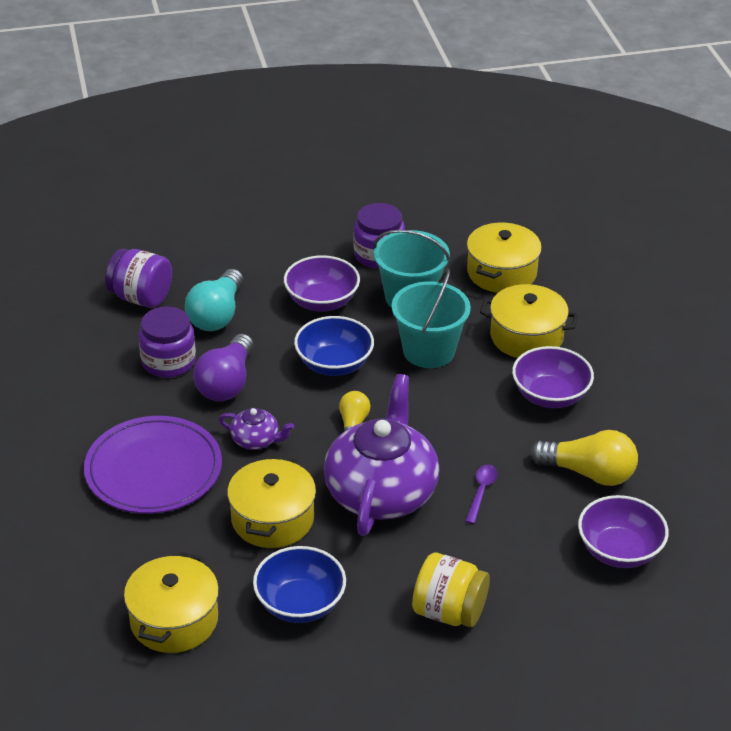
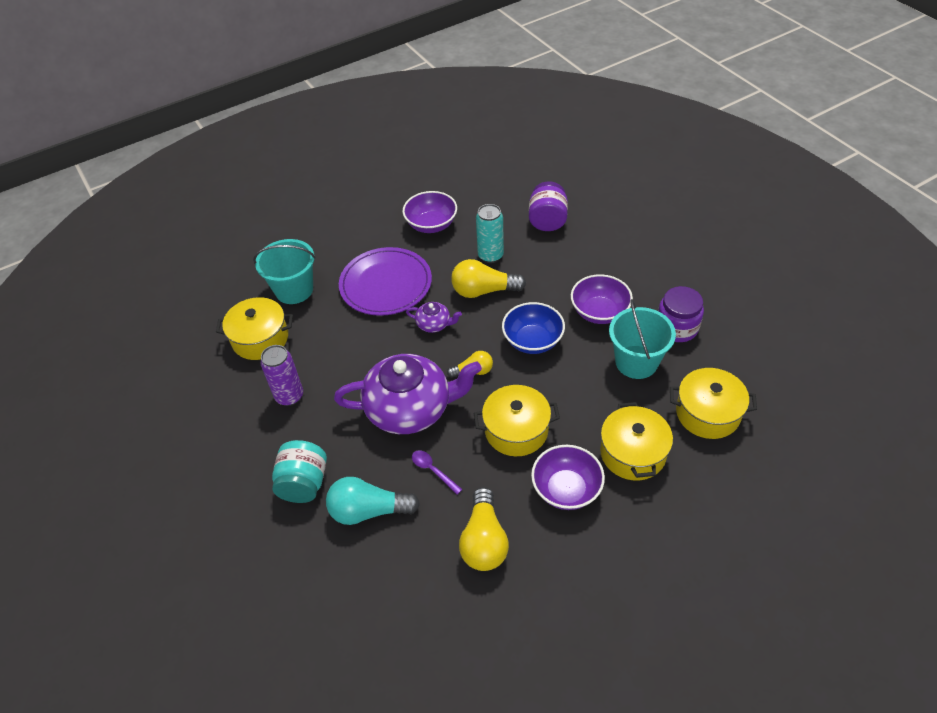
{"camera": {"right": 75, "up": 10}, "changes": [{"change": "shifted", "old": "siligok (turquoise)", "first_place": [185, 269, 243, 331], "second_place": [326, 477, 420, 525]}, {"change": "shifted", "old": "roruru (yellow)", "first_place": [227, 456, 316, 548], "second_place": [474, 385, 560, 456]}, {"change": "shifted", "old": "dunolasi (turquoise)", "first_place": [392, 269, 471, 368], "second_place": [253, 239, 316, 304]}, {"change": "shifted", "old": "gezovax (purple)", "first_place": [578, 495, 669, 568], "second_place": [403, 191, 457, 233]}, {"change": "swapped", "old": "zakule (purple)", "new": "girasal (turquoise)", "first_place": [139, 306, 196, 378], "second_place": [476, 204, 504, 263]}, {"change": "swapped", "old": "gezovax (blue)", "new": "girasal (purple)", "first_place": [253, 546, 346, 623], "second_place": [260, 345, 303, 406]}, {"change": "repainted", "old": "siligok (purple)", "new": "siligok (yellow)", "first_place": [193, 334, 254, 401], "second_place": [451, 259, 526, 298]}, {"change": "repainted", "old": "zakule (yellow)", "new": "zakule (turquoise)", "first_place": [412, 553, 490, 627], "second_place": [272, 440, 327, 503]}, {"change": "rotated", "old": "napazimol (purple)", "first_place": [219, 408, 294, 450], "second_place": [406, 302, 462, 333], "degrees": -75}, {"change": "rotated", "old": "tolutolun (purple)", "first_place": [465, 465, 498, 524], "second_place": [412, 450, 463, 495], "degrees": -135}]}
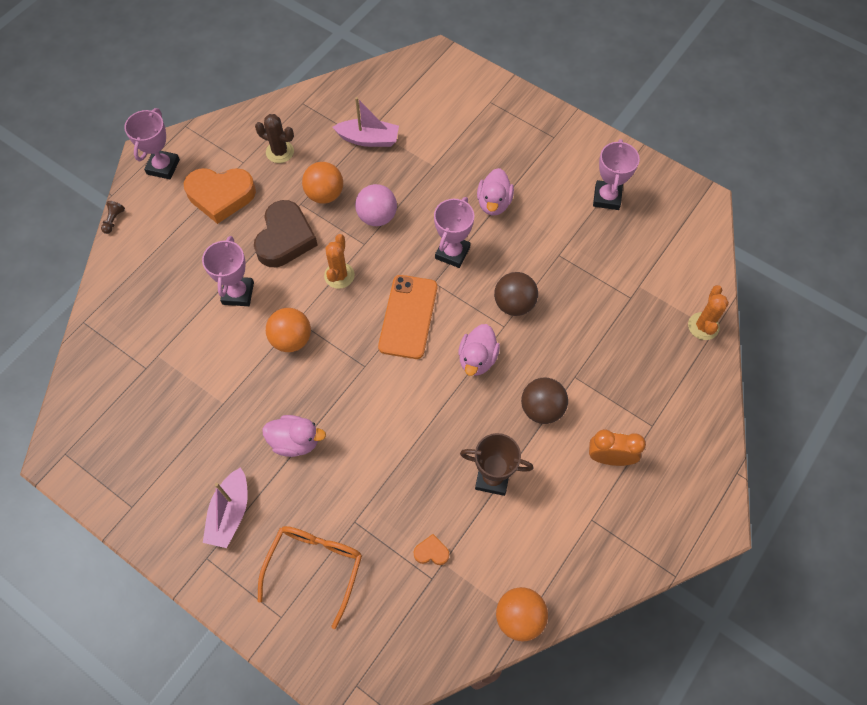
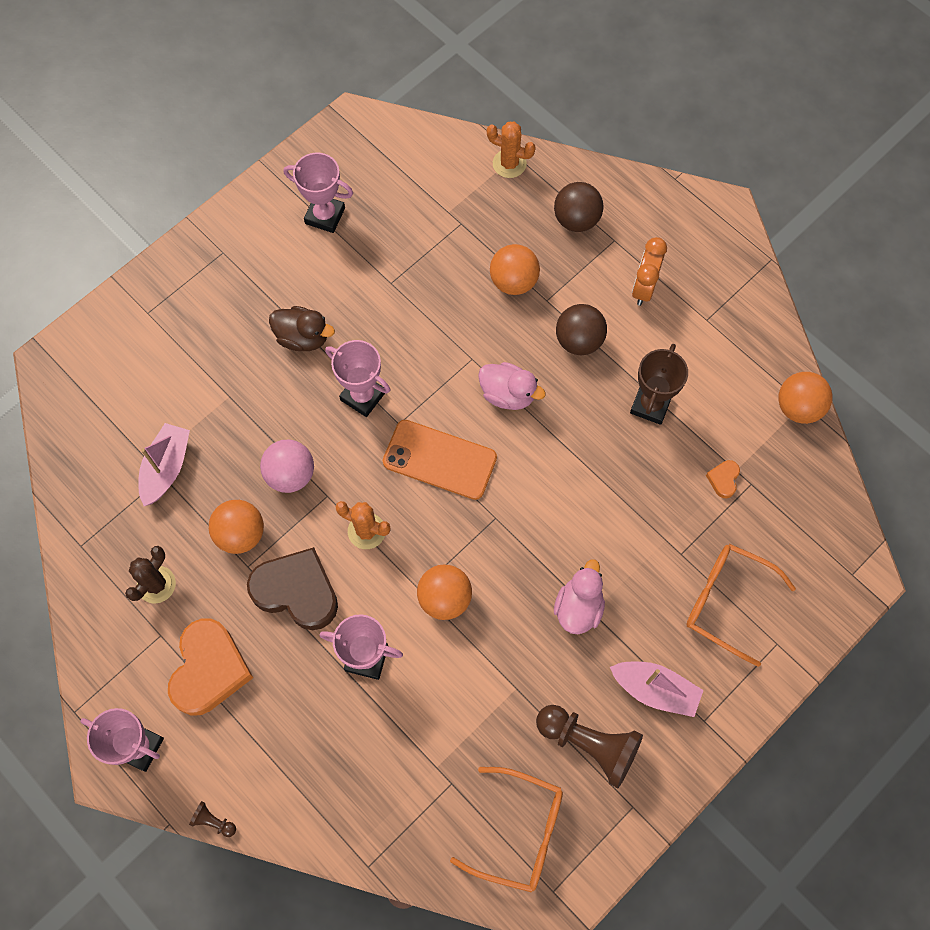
{"camera": {"right": -80, "up": 5}, "changes": [{"change": "new", "new": "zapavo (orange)", "second_place": [450, 767, 563, 893]}, {"change": "new", "new": "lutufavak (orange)", "second_place": [490, 244, 540, 295]}, {"change": "new", "new": "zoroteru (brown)", "second_place": [536, 705, 643, 788]}, {"change": "shifted", "old": "lutufavak (brown)", "first_place": [494, 272, 538, 316], "second_place": [554, 182, 603, 232]}, {"change": "repainted", "old": "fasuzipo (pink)", "new": "fasuzipo (brown)", "first_place": [477, 168, 514, 215], "second_place": [269, 306, 335, 351]}]}
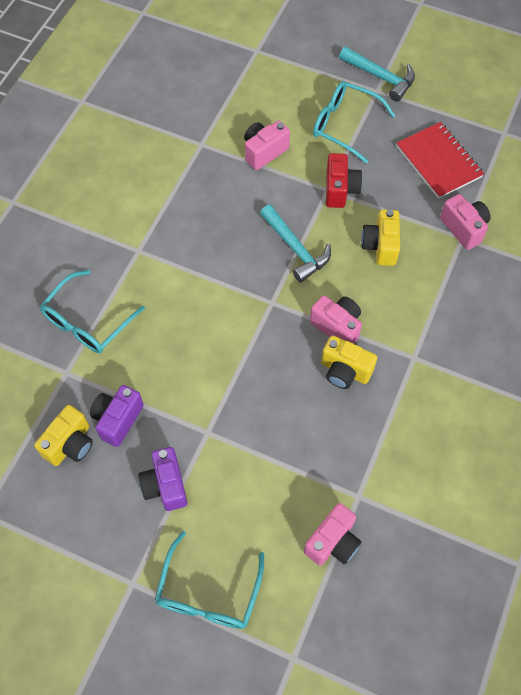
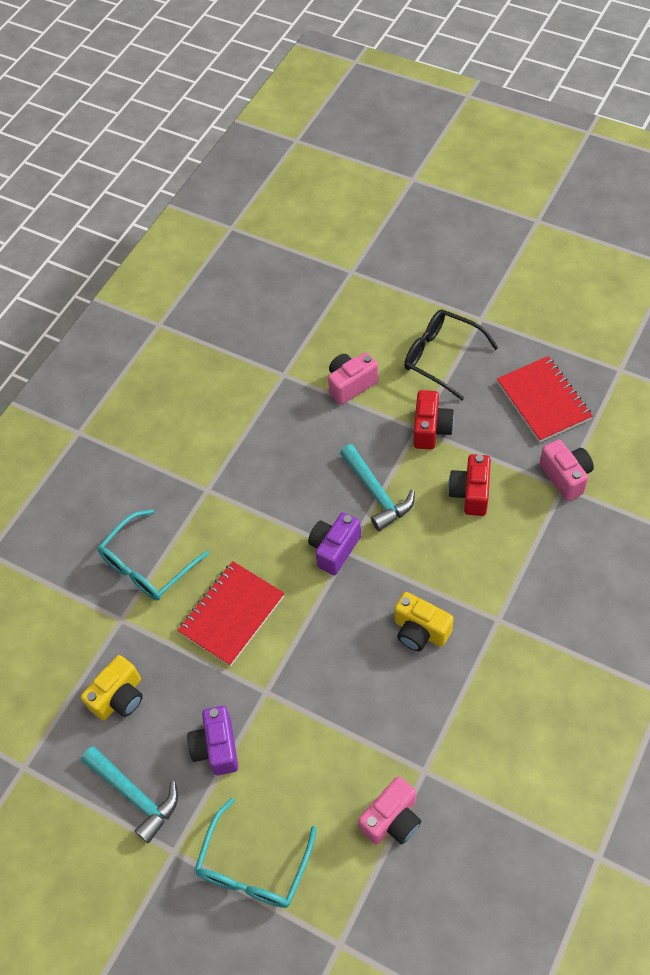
{"camera": {"right": 10, "up": -5}, "changes": [{"change": "gone", "old": "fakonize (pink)", "first_place": [310, 296, 362, 344]}, {"change": "new", "new": "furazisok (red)", "second_place": [177, 561, 285, 666]}, {"change": "shifted", "old": "fakonize (purple)", "first_place": [90, 385, 144, 447], "second_place": [308, 512, 361, 576]}, {"change": "shifted", "old": "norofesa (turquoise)", "first_place": [339, 47, 415, 102], "second_place": [82, 746, 178, 843]}, {"change": "repainted", "old": "zapavo (turquoise)", "new": "zapavo (black)", "first_place": [313, 81, 395, 163], "second_place": [404, 309, 499, 400]}, {"change": "repainted", "old": "fakonize (yellow)", "new": "fakonize (red)", "first_place": [361, 209, 400, 266], "second_place": [448, 454, 491, 516]}]}
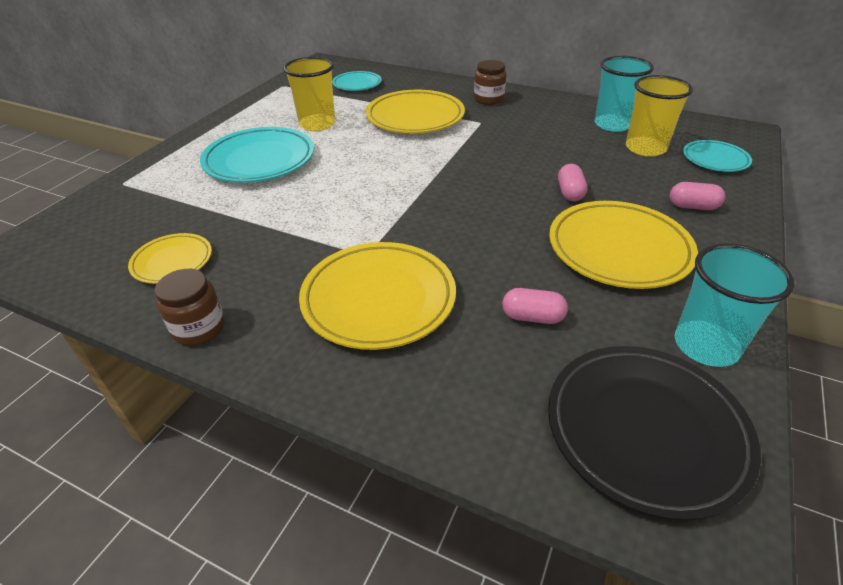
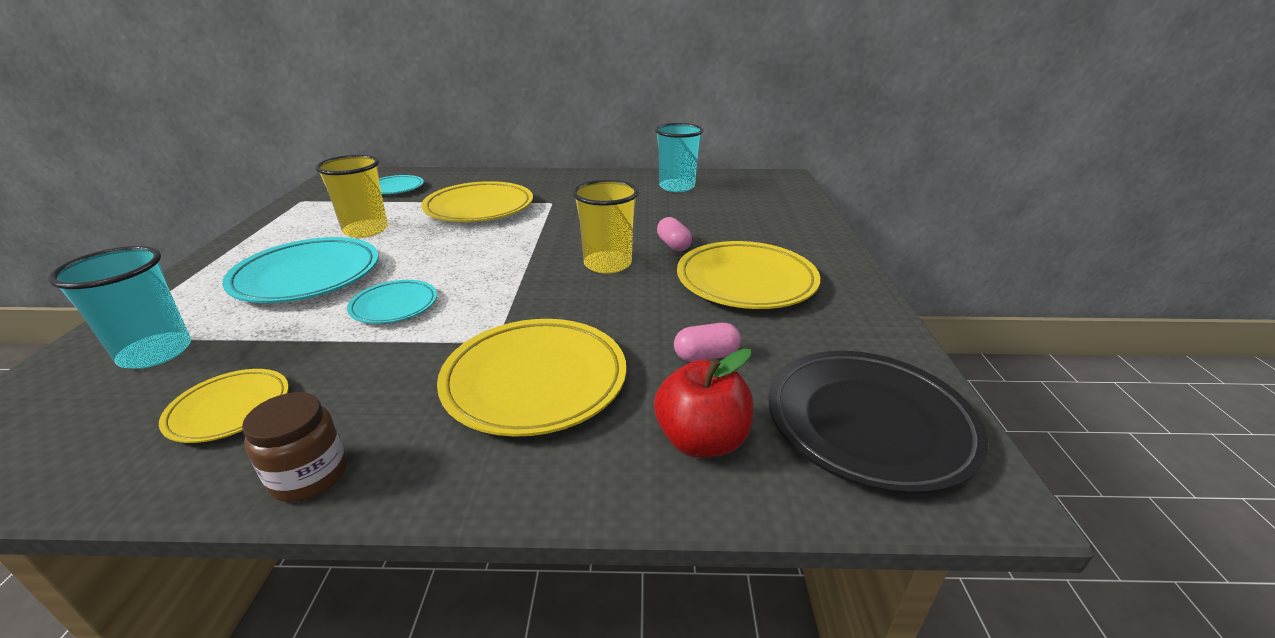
{"camera": {"right": -25, "up": -10}, "changes": [{"change": "gone", "old": "zakule (brown)", "first_place": [474, 60, 506, 105]}, {"change": "gone", "old": "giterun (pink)", "first_place": [670, 182, 725, 210]}, {"change": "new", "new": "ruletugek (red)", "second_place": [654, 349, 753, 458]}, {"change": "shifted", "old": "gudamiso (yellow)", "first_place": [626, 75, 693, 157], "second_place": [572, 180, 639, 274]}, {"change": "shifted", "old": "gudamiso (turquoise)", "first_place": [675, 243, 795, 367], "second_place": [48, 246, 191, 369]}, {"change": "shifted", "old": "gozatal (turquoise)", "first_place": [683, 140, 752, 172], "second_place": [347, 280, 437, 324]}]}
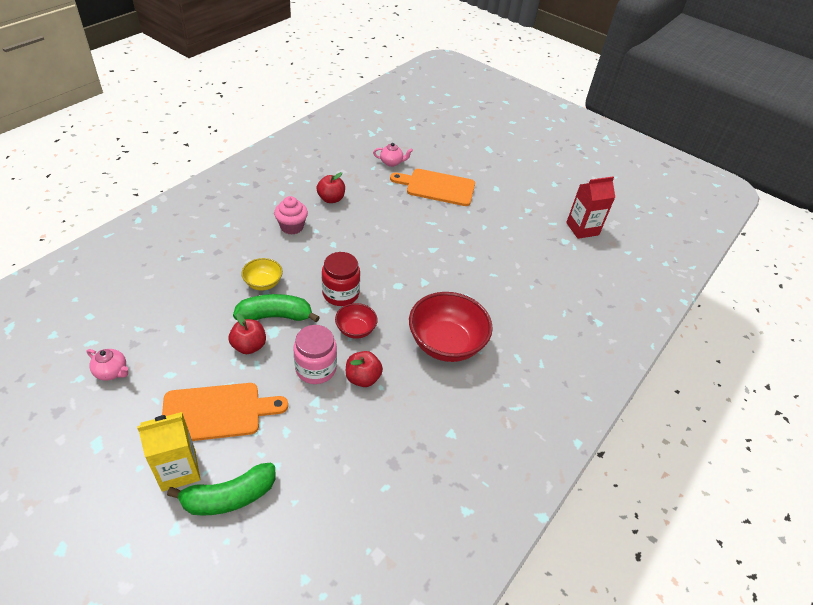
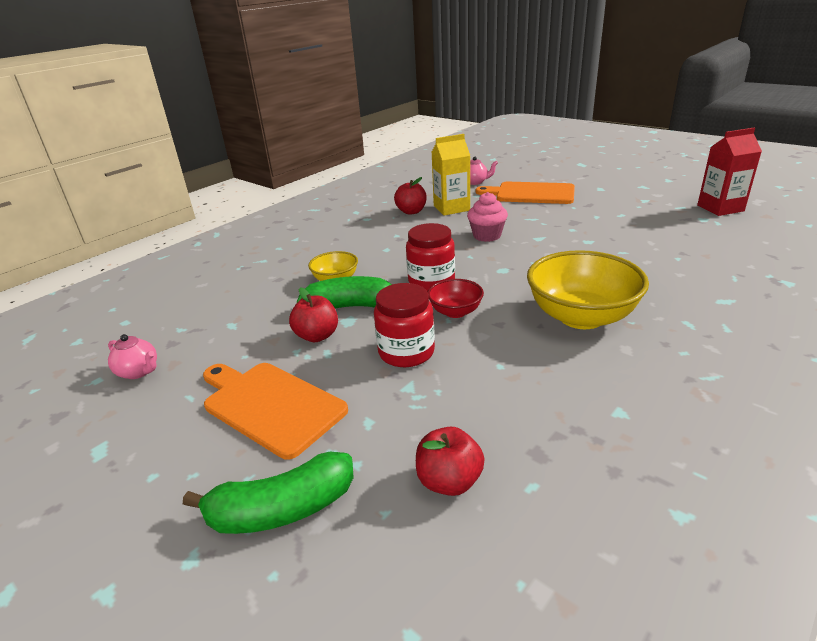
{"camera": {"right": 10, "up": -15}, "changes": [{"change": "shifted", "old": "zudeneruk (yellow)", "first_place": [137, 412, 200, 492], "second_place": [432, 134, 470, 216]}, {"change": "shifted", "old": "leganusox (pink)", "first_place": [274, 196, 308, 235], "second_place": [467, 192, 508, 242]}, {"change": "shifted", "old": "ruletugek (red)", "first_place": [346, 351, 383, 387], "second_place": [416, 427, 484, 496]}, {"change": "repainted", "old": "zakule (pink)", "new": "zakule (red)", "first_place": [293, 325, 337, 384], "second_place": [374, 283, 435, 367]}, {"change": "repainted", "old": "gezovax (red)", "new": "gezovax (yellow)", "first_place": [409, 292, 493, 362], "second_place": [527, 250, 649, 329]}, {"change": "rotated", "old": "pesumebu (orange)", "first_place": [162, 383, 288, 441], "second_place": [203, 363, 348, 459], "degrees": -135}]}
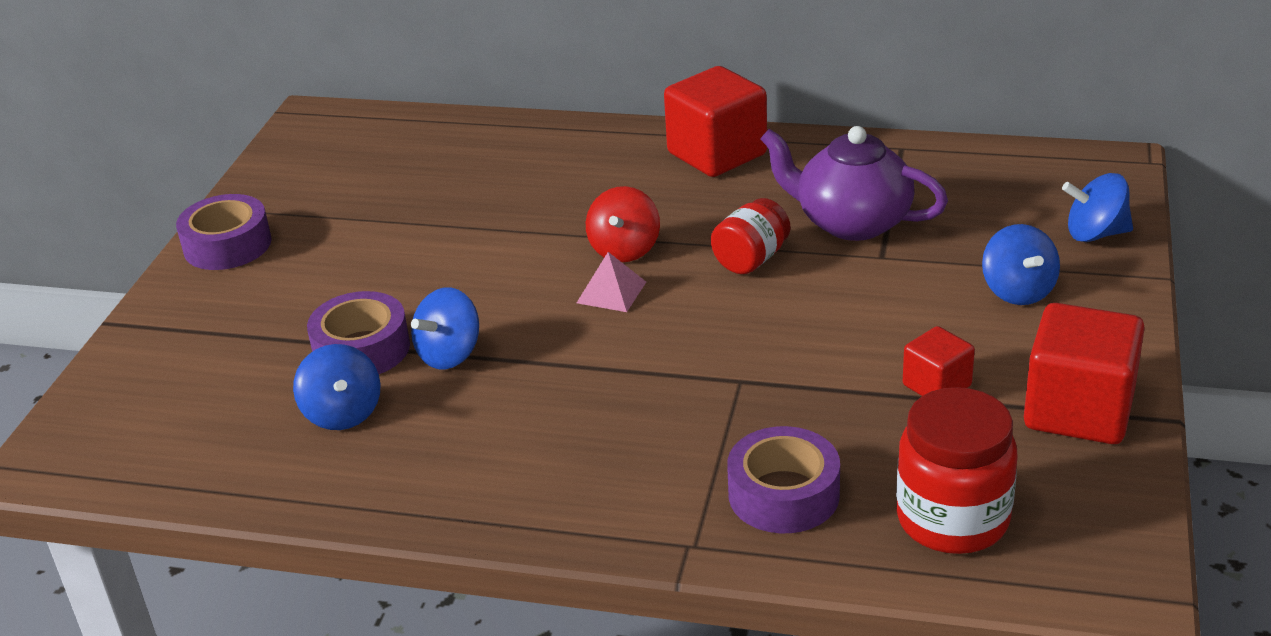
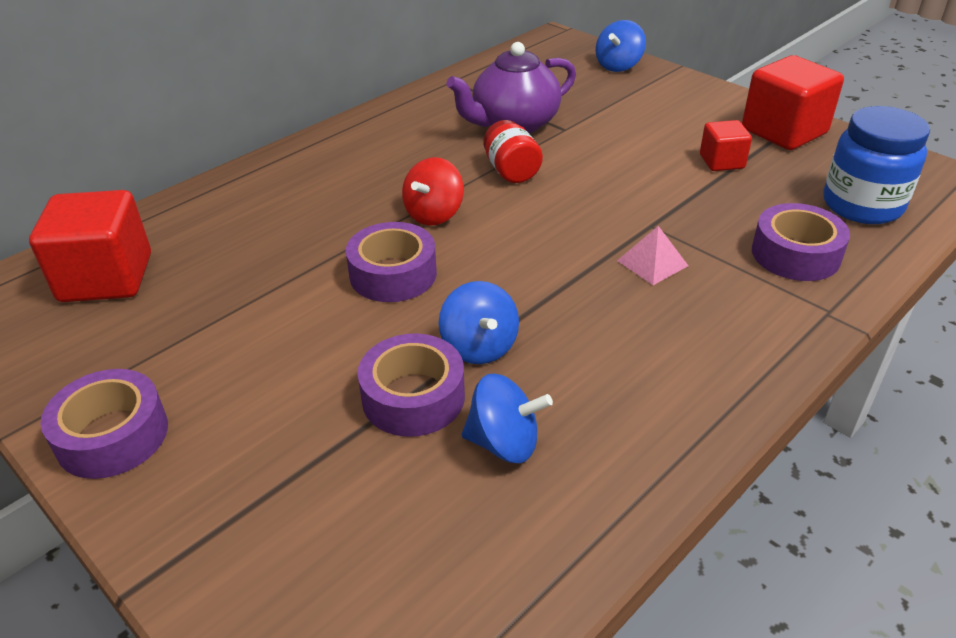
{"camera": {"right": -60, "up": 5}, "changes": [{"change": "gone", "old": "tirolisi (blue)", "first_place": [982, 224, 1060, 305]}, {"change": "new", "new": "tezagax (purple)", "second_place": [346, 222, 437, 302]}, {"change": "shifted", "old": "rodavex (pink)", "first_place": [577, 252, 646, 312], "second_place": [617, 226, 688, 285]}, {"change": "shifted", "old": "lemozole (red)", "first_place": [664, 66, 767, 177], "second_place": [29, 190, 151, 302]}, {"change": "repainted", "old": "zakule (red)", "new": "zakule (blue)", "first_place": [896, 387, 1018, 554], "second_place": [823, 106, 930, 224]}, {"change": "rotated", "old": "tirolisi (red)", "first_place": [586, 186, 660, 262], "second_place": [402, 157, 464, 226], "degrees": 75}]}
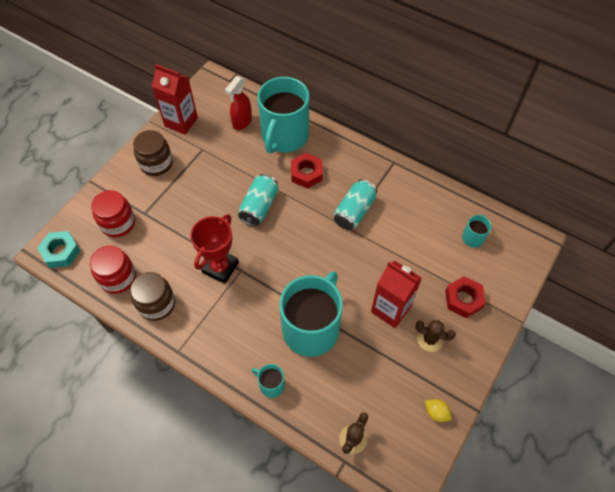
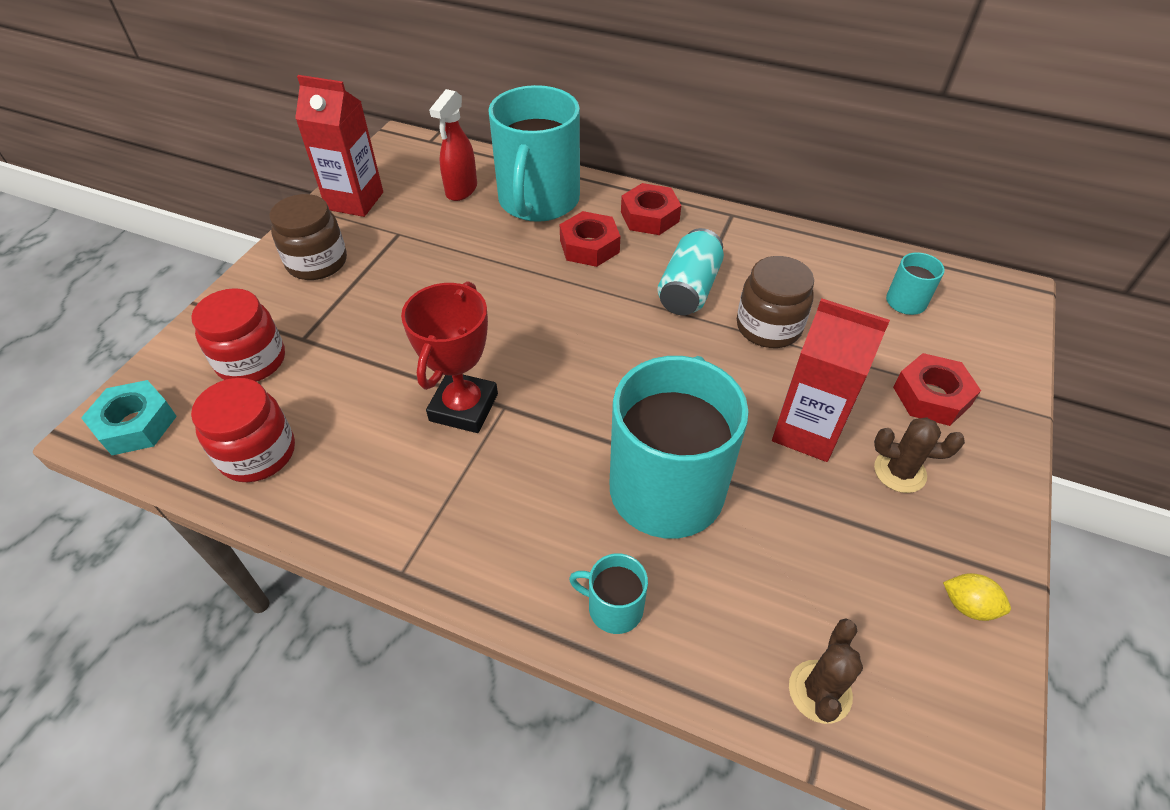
{"camera": {"right": -10, "up": -10}, "changes": [{"change": "gone", "old": "girasal (turquoise)", "first_place": [238, 174, 279, 226]}, {"change": "new", "new": "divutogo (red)", "second_place": [621, 183, 681, 235]}, {"change": "shifted", "old": "zakule (brown)", "first_place": [130, 272, 175, 321], "second_place": [737, 256, 814, 348]}]}
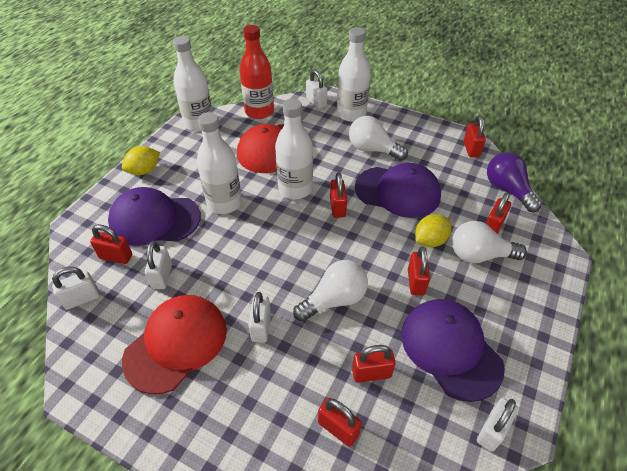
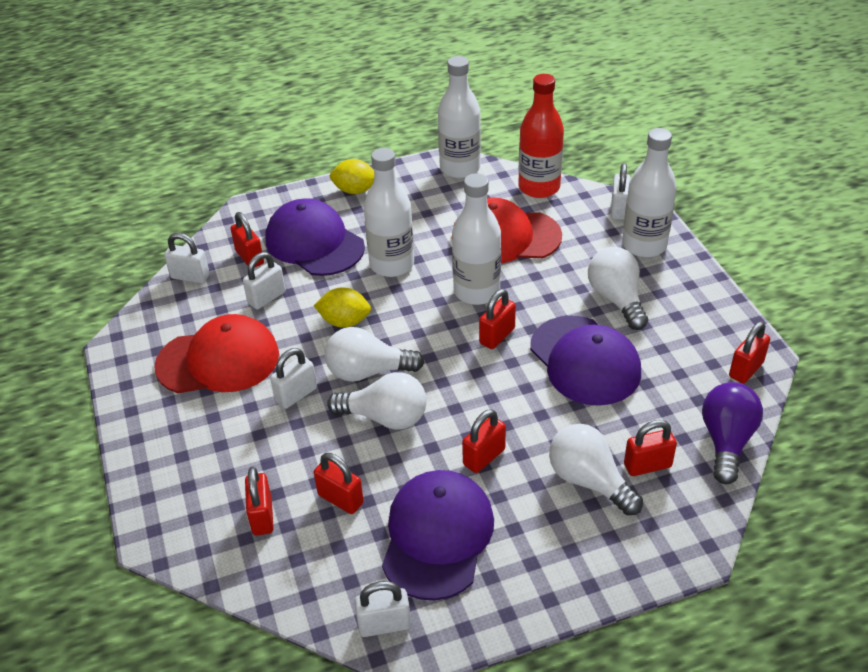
{"camera": {"right": 45, "up": -5}, "changes": [{"change": "new", "new": "siligok (white)", "second_place": [325, 327, 424, 382]}, {"change": "shifted", "old": "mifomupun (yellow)", "first_place": [415, 214, 451, 247], "second_place": [314, 287, 371, 328]}]}
